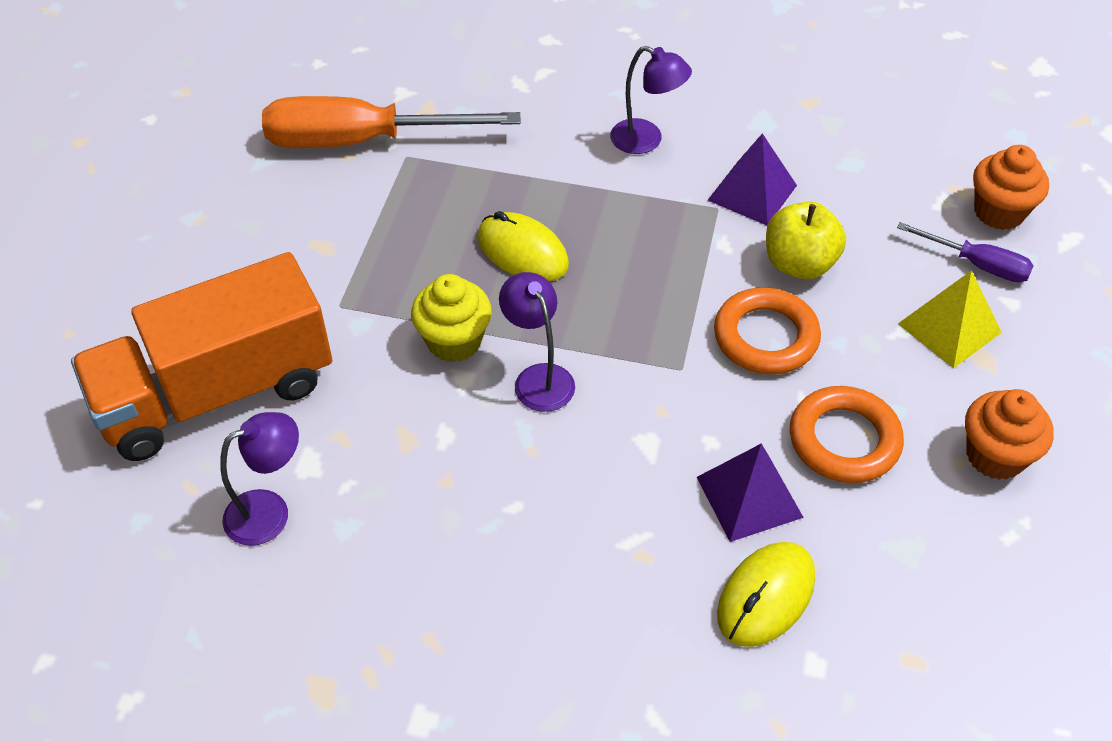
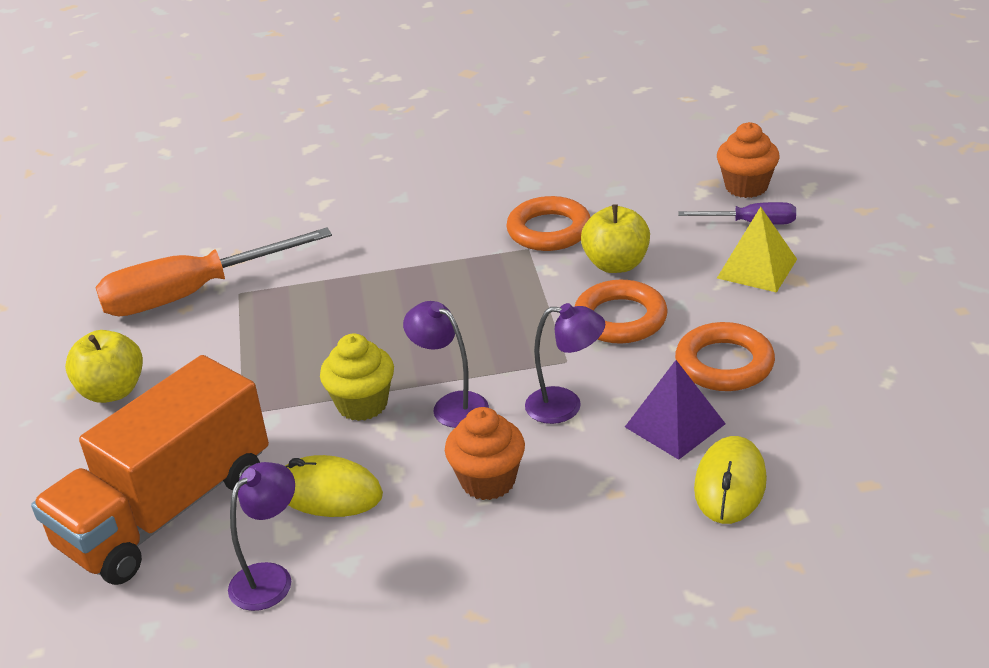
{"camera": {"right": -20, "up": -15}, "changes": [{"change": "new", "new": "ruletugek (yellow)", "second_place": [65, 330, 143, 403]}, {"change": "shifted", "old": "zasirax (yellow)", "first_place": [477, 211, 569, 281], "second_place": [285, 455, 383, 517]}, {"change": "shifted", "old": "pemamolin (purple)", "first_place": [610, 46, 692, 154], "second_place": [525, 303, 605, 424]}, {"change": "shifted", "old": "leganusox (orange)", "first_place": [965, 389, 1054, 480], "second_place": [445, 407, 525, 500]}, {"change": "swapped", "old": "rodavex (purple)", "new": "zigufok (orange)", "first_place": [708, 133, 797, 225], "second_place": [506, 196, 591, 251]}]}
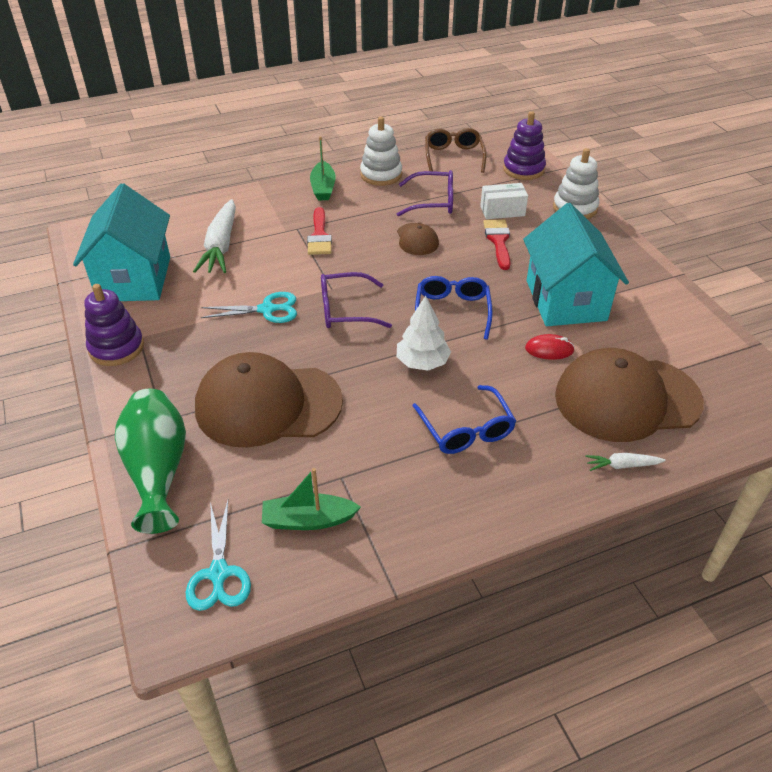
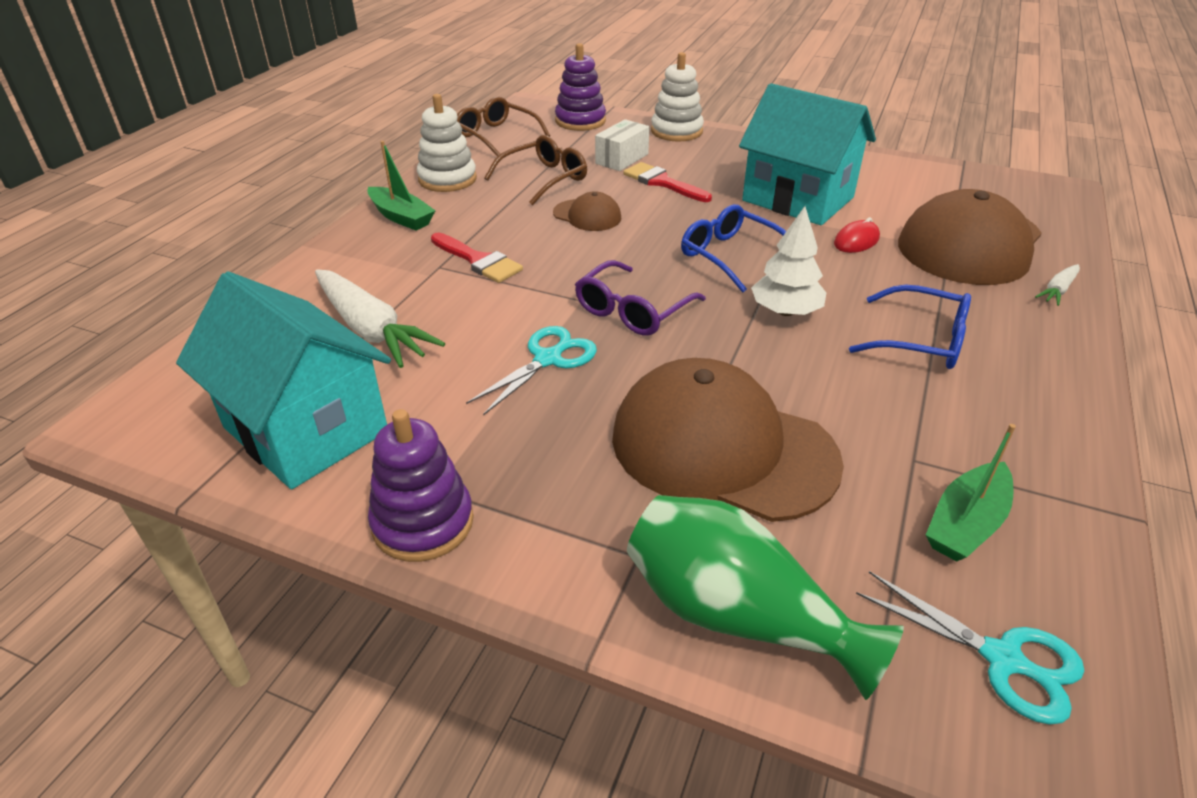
{"camera": {"right": -45, "up": -5}, "changes": [{"change": "repainted", "old": "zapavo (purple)", "new": "zapavo (brown)", "first_place": [397, 170, 453, 216], "second_place": [484, 135, 587, 205]}, {"change": "rotated", "old": "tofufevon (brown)", "first_place": [195, 352, 343, 448], "second_place": [612, 358, 844, 522], "degrees": 75}]}
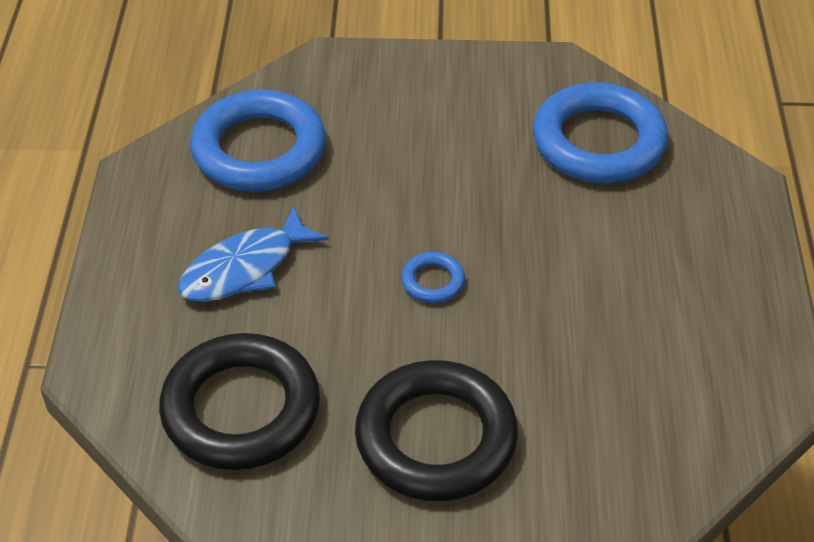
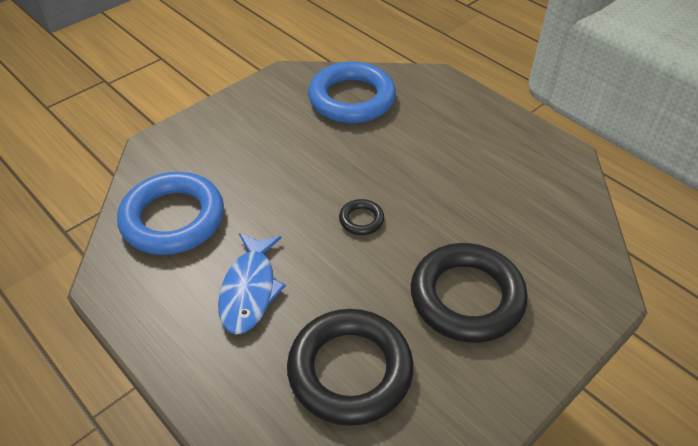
{"camera": {"right": -45, "up": 0}, "changes": [{"change": "repainted", "old": "zigufok (blue)", "new": "zigufok (black)", "first_place": [401, 252, 465, 303], "second_place": [339, 199, 384, 235]}]}
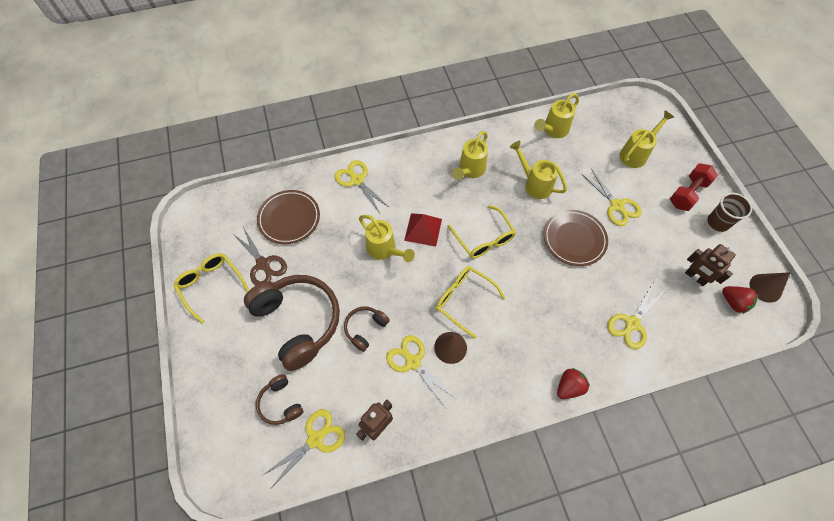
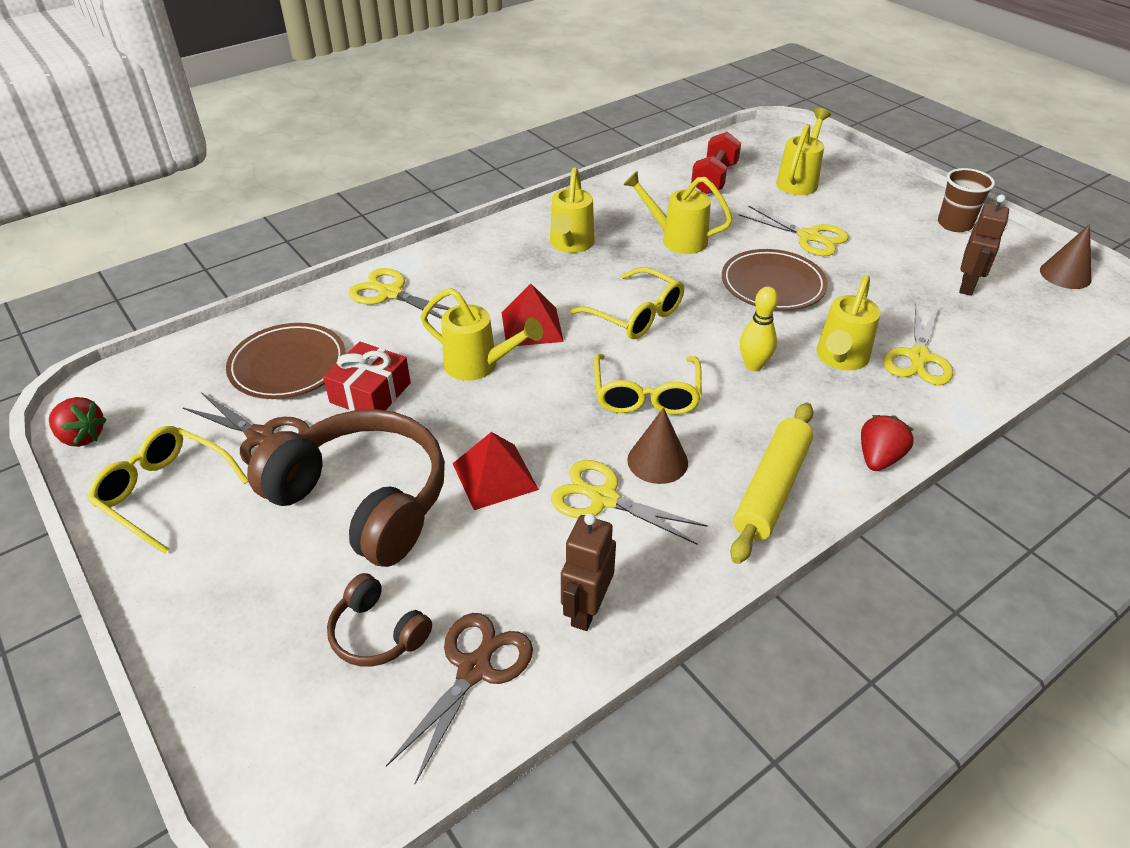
{"camera": {"right": -20, "up": -20}, "changes": [{"change": "new", "new": "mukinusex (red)", "second_place": [323, 342, 411, 411]}, {"change": "new", "new": "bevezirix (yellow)", "second_place": [730, 403, 813, 564]}, {"change": "new", "new": "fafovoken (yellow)", "second_place": [740, 287, 778, 371]}, {"change": "shifted", "old": "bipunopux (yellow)", "first_place": [534, 93, 579, 138], "second_place": [816, 275, 881, 371]}, {"change": "shifted", "old": "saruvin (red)", "first_place": [670, 163, 718, 211], "second_place": [691, 132, 741, 194]}, {"change": "shifted", "old": "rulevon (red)", "first_place": [722, 286, 758, 314], "second_place": [49, 397, 107, 447]}, {"change": "swapped", "old": "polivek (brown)", "new": "rodavex (red)", "first_place": [344, 306, 390, 352], "second_place": [452, 432, 539, 510]}, {"change": "repainted", "old": "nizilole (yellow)", "new": "nizilole (brown)", "first_place": [263, 409, 345, 488], "second_place": [386, 613, 533, 784]}, {"change": "rotated", "old": "zapavo (yellow)", "first_place": [436, 266, 506, 339], "second_place": [594, 354, 702, 415], "degrees": -105}, {"change": "rotated", "old": "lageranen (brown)", "first_place": [685, 244, 736, 286], "second_place": [959, 195, 1009, 296], "degrees": -90}]}
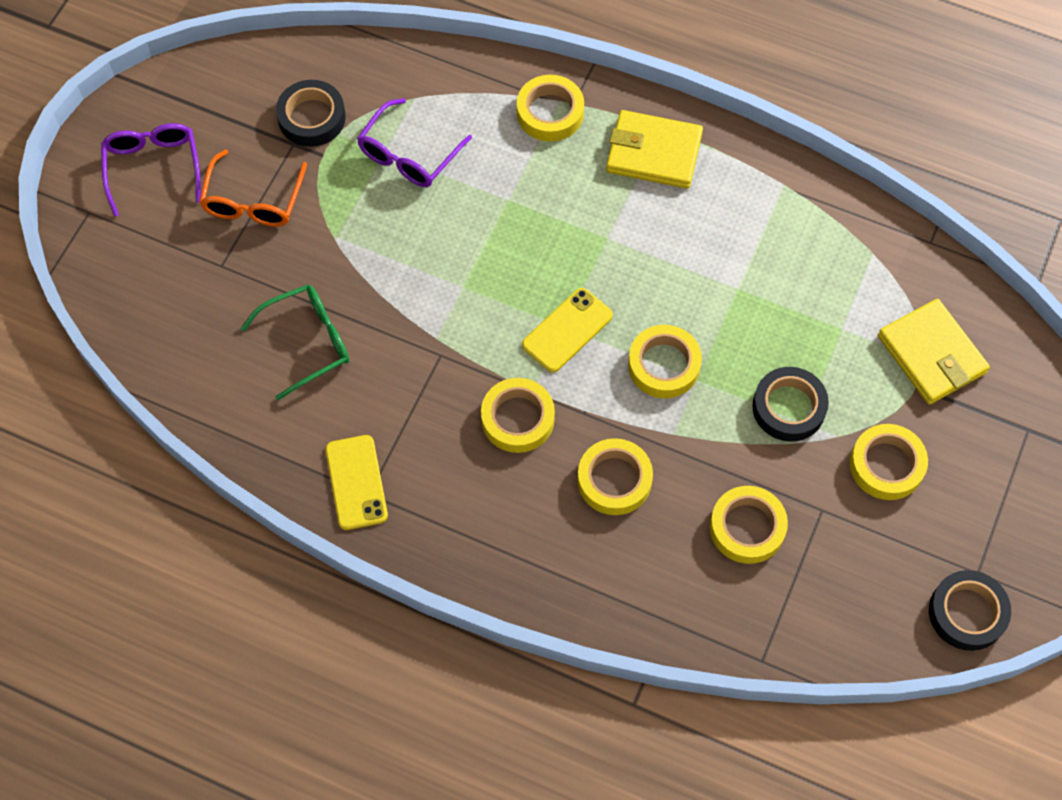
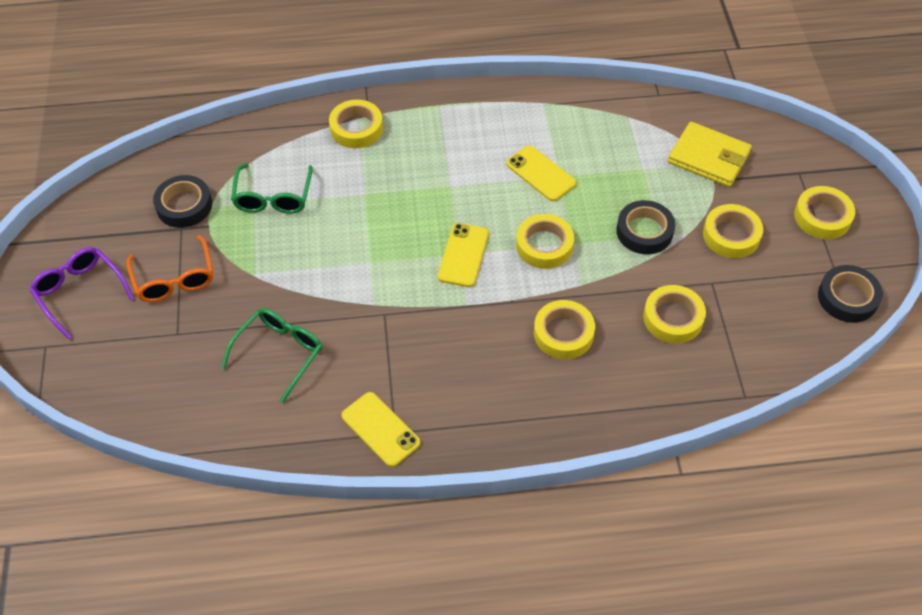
{"camera": {"right": -30, "up": -10}, "changes": [{"change": "gone", "old": "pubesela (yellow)", "first_place": [606, 110, 703, 189]}, {"change": "new", "new": "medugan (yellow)", "second_place": [506, 145, 576, 201]}, {"change": "shifted", "old": "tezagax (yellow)", "first_place": [481, 378, 555, 453], "second_place": [794, 186, 855, 239]}, {"change": "repainted", "old": "zapavo (purple)", "new": "zapavo (green)", "first_place": [357, 98, 472, 187], "second_place": [231, 164, 313, 214]}]}
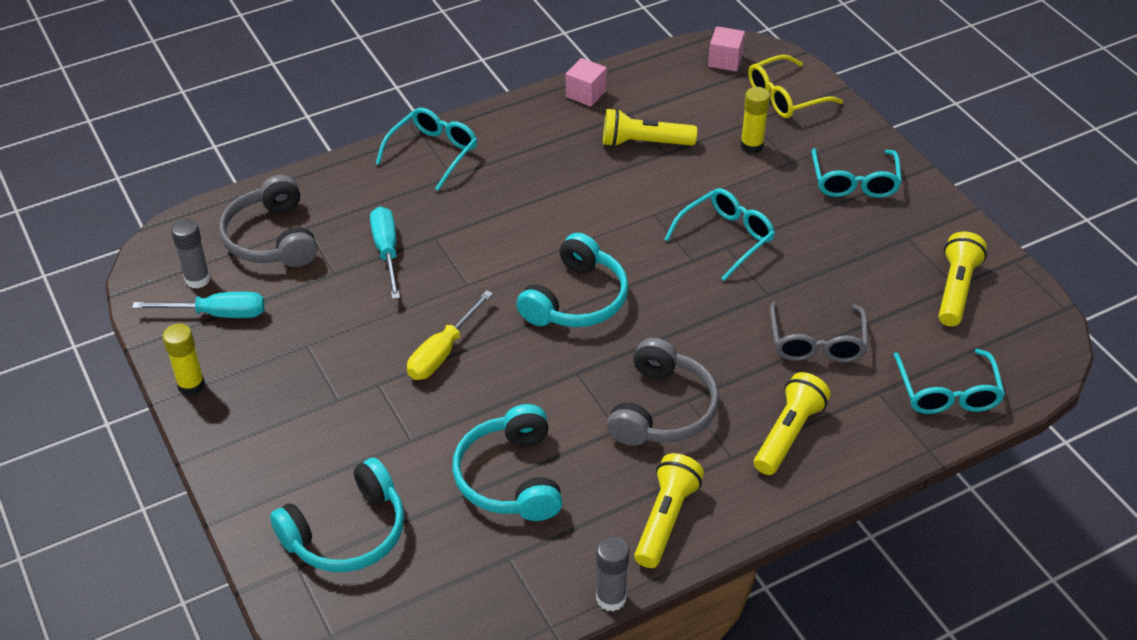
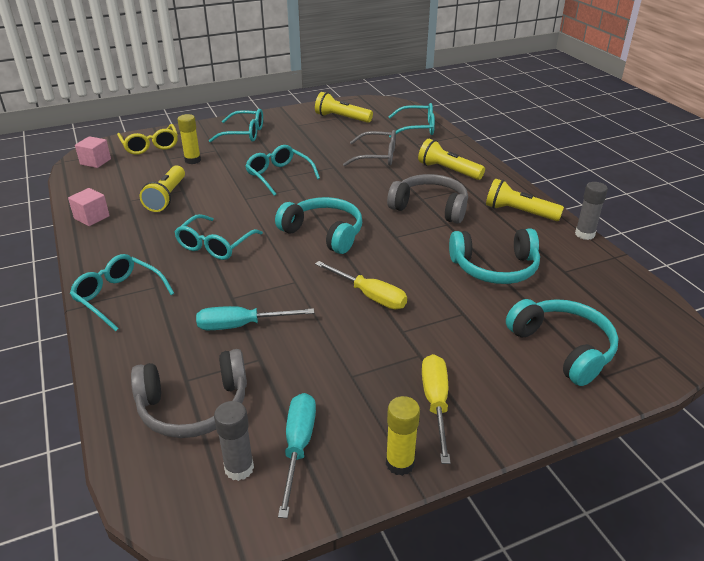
{"camera": {"right": -85, "up": -10}, "changes": [{"change": "new", "new": "zapavo (turquoise)", "second_place": [175, 214, 263, 260]}, {"change": "new", "new": "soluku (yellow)", "second_place": [422, 354, 451, 464]}]}
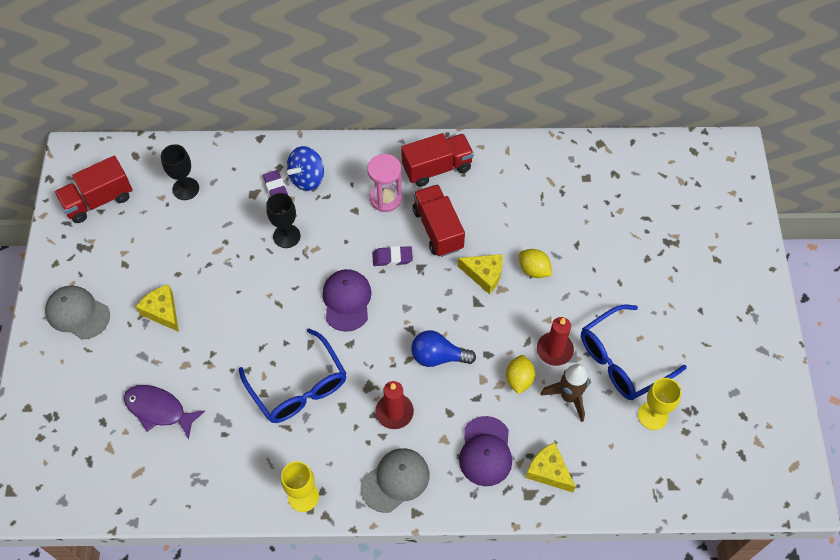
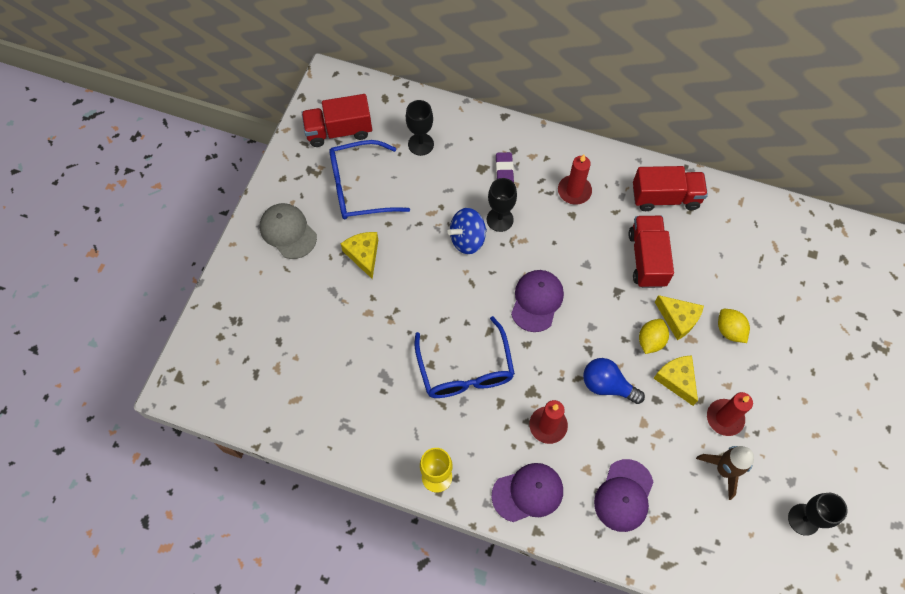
{"camera": {"right": 20, "up": 5}, "changes": [{"change": "gone", "old": "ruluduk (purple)", "first_place": [124, 385, 205, 439]}, {"change": "gone", "old": "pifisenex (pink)", "first_place": [367, 154, 402, 212]}, {"change": "gone", "old": "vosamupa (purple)", "first_place": [372, 246, 413, 266]}, {"change": "new", "new": "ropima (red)", "second_place": [558, 154, 592, 205]}, {"change": "shifted", "old": "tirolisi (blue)", "first_place": [287, 146, 324, 191], "second_place": [447, 208, 487, 254]}, {"change": "shifted", "old": "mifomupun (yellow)", "first_place": [506, 355, 535, 394], "second_place": [639, 319, 669, 354]}, {"change": "shifted", "old": "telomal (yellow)", "first_place": [526, 442, 576, 492], "second_place": [653, 355, 698, 406]}, {"change": "shifted", "old": "zapavo (blue)", "first_place": [581, 305, 687, 400], "second_place": [329, 140, 410, 220]}, {"change": "repainted", "old": "tofufevon (grey)", "new": "tofufevon (purple)", "first_place": [361, 448, 430, 513], "second_place": [492, 463, 563, 522]}, {"change": "repainted", "old": "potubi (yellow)", "new": "potubi (black)", "first_place": [638, 378, 681, 430], "second_place": [788, 493, 847, 536]}]}
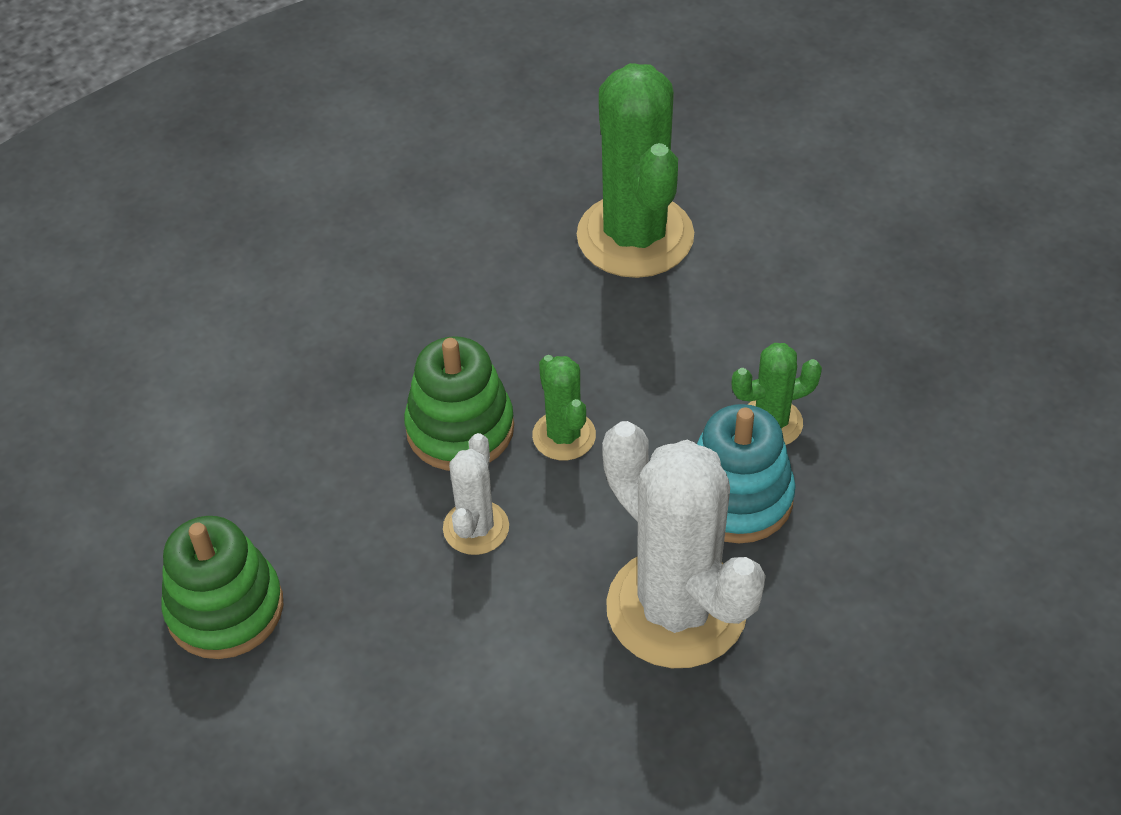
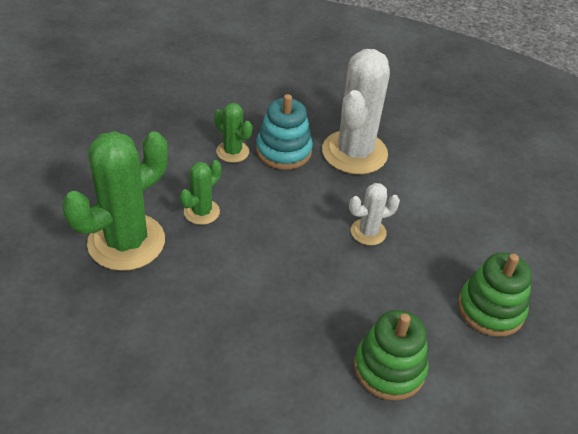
{"camera": {"right": -125, "up": -5}, "changes": [{"change": "shifted", "old": "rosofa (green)", "first_place": [404, 336, 514, 471], "second_place": [354, 310, 429, 401]}, {"change": "shifted", "old": "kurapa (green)", "first_place": [532, 355, 596, 460], "second_place": [180, 160, 221, 225]}]}
